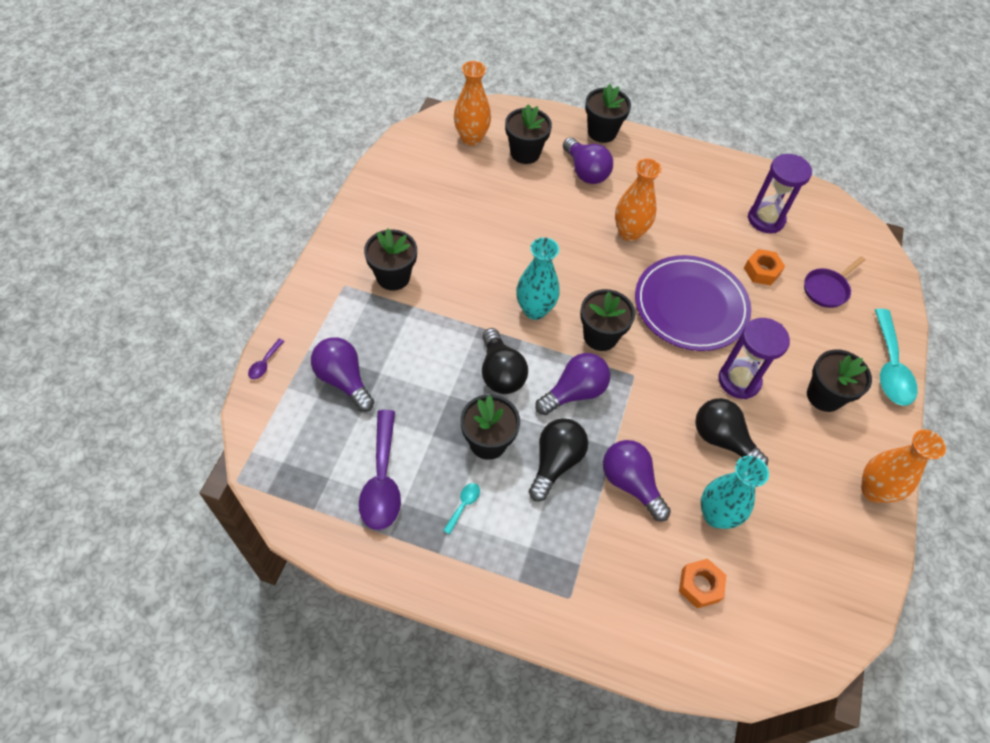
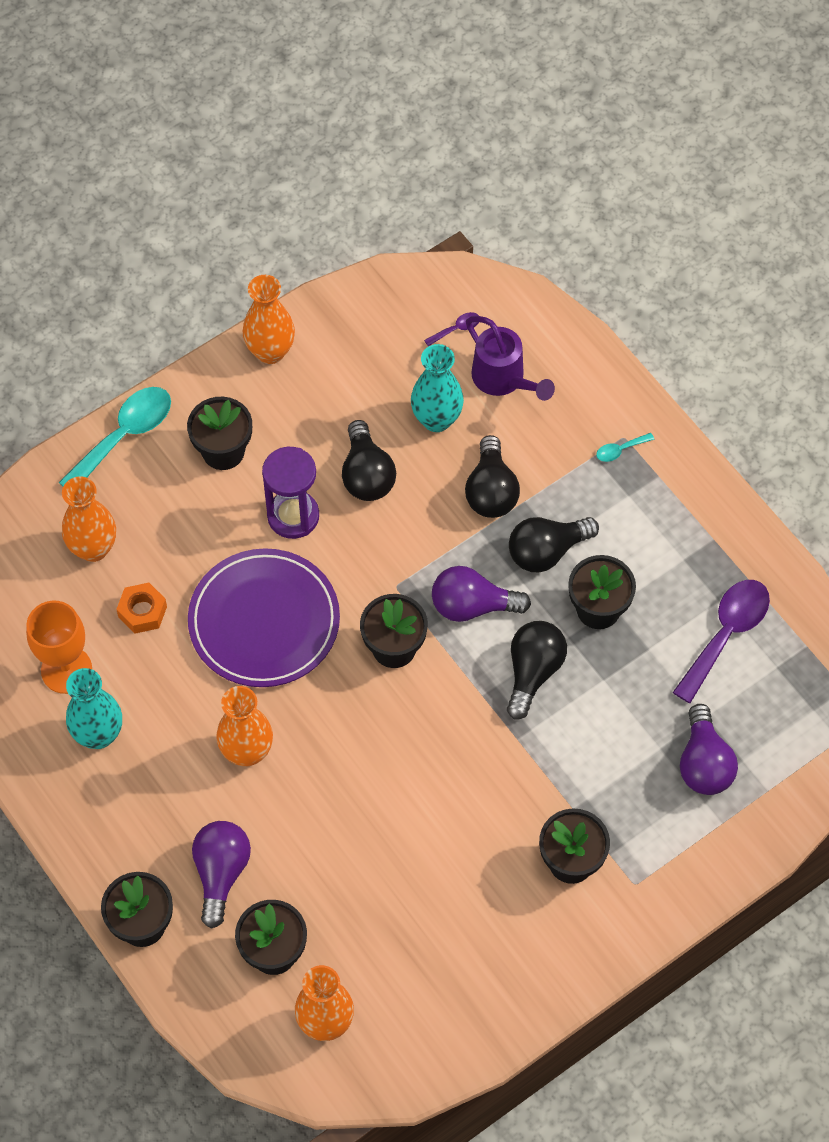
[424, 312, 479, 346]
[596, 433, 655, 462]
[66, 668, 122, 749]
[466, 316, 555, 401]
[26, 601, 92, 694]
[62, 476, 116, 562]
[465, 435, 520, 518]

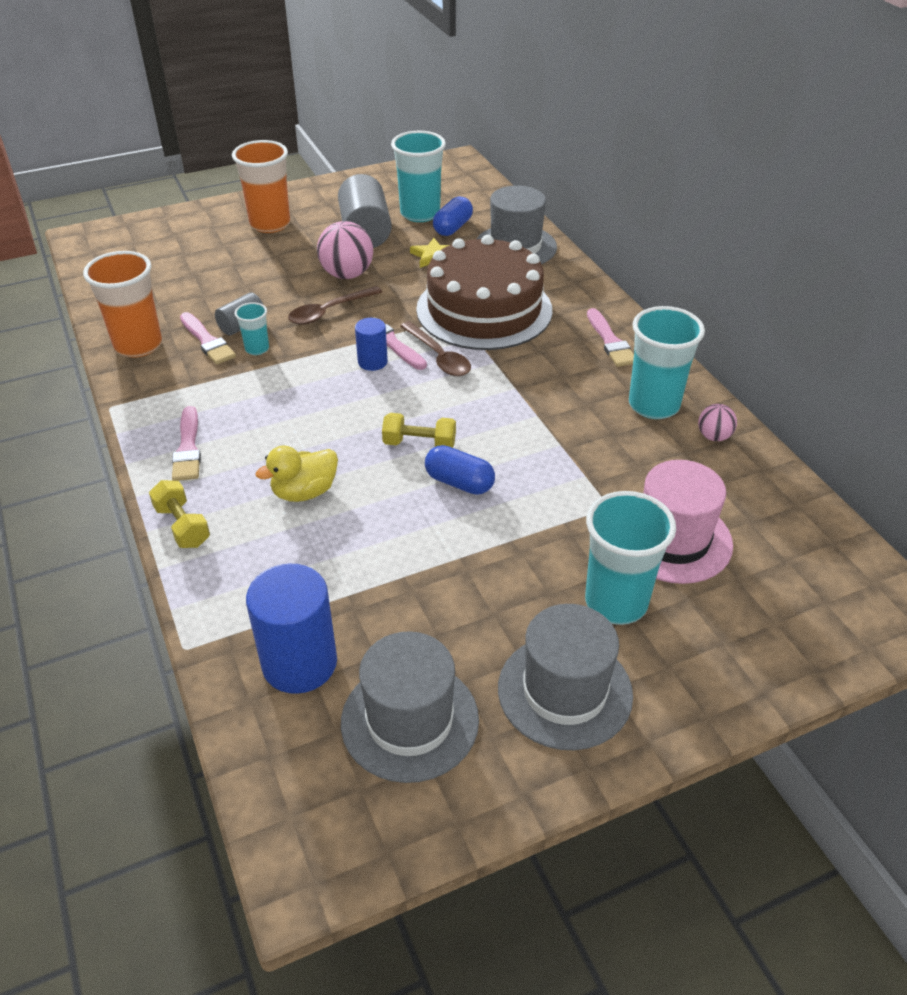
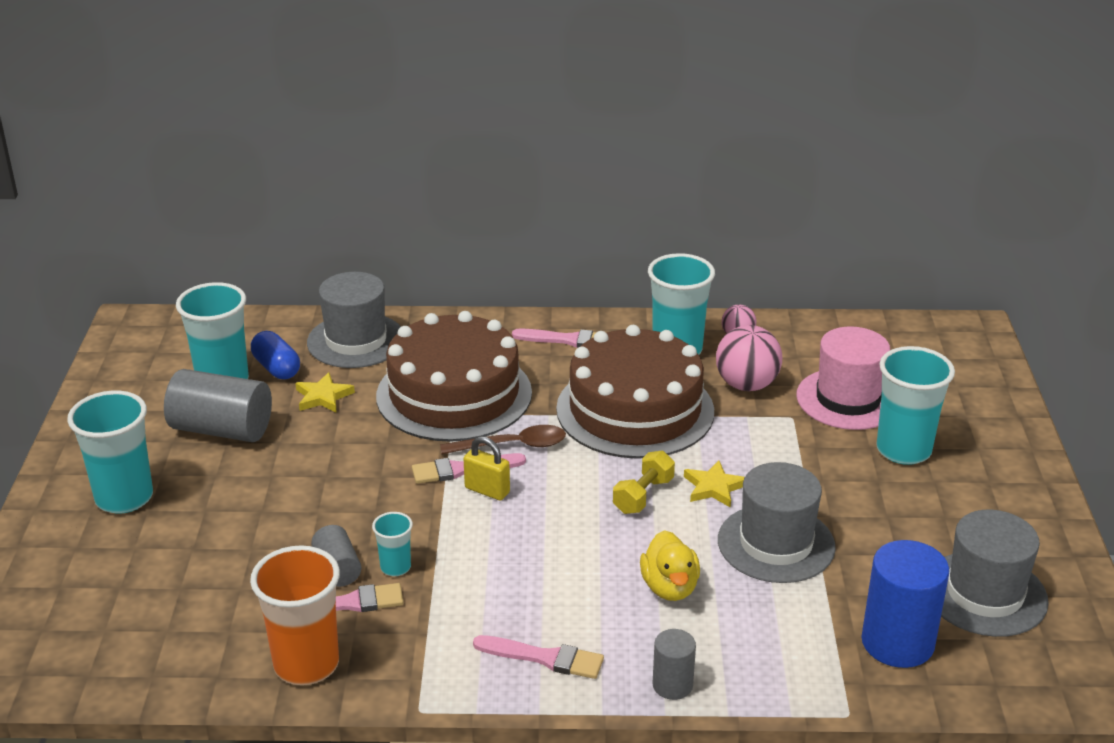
[288, 286, 382, 325] (first image)
[556, 325, 714, 459]
[716, 325, 782, 391]
[718, 462, 836, 583]
[653, 629, 696, 700]
[464, 436, 510, 500]
[684, 461, 745, 508]
[67, 391, 153, 514]

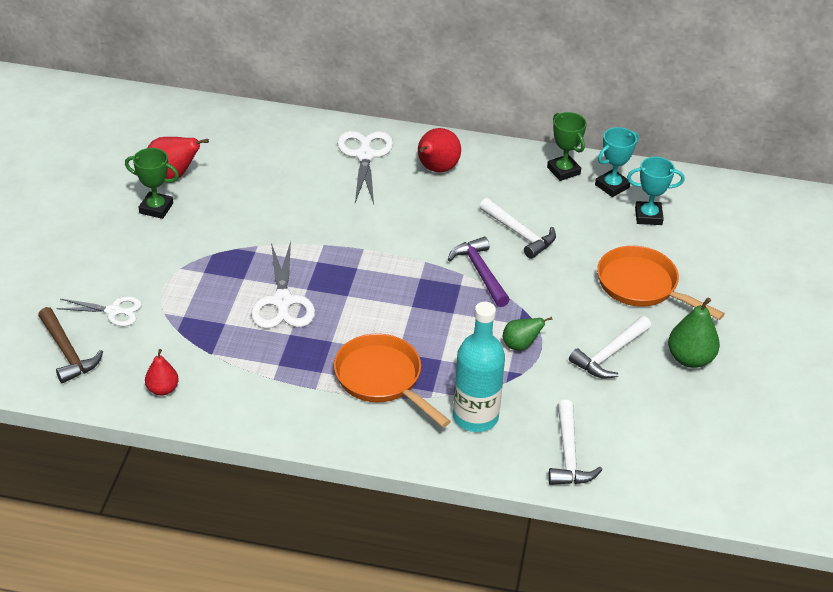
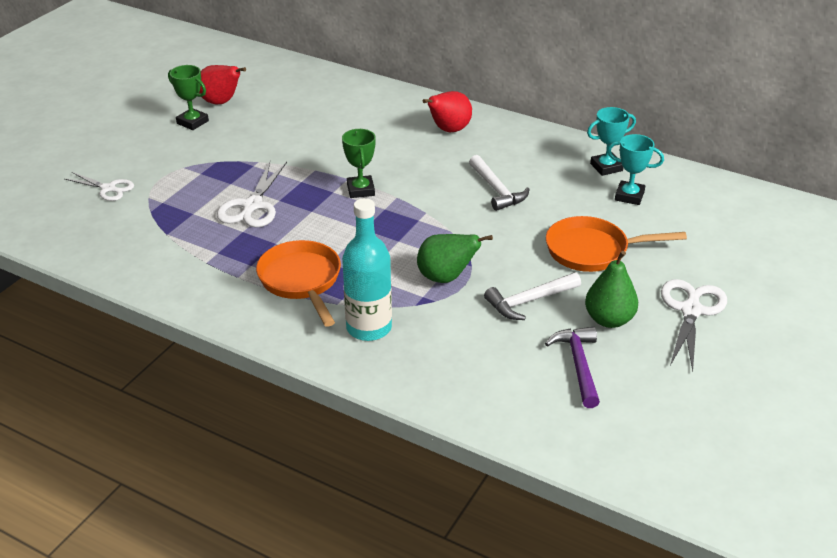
[38, 307, 103, 383] (first image)
[145, 349, 179, 396] (first image)
[548, 400, 602, 485] (first image)
[661, 279, 727, 372]
[545, 327, 600, 408]
[342, 129, 376, 198]
[546, 216, 687, 272]
[417, 234, 493, 283]

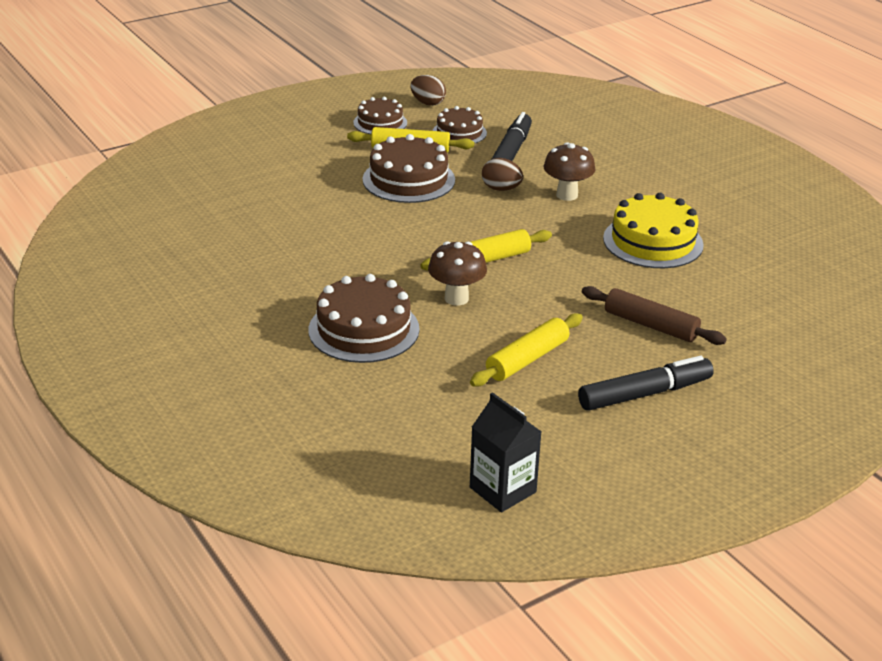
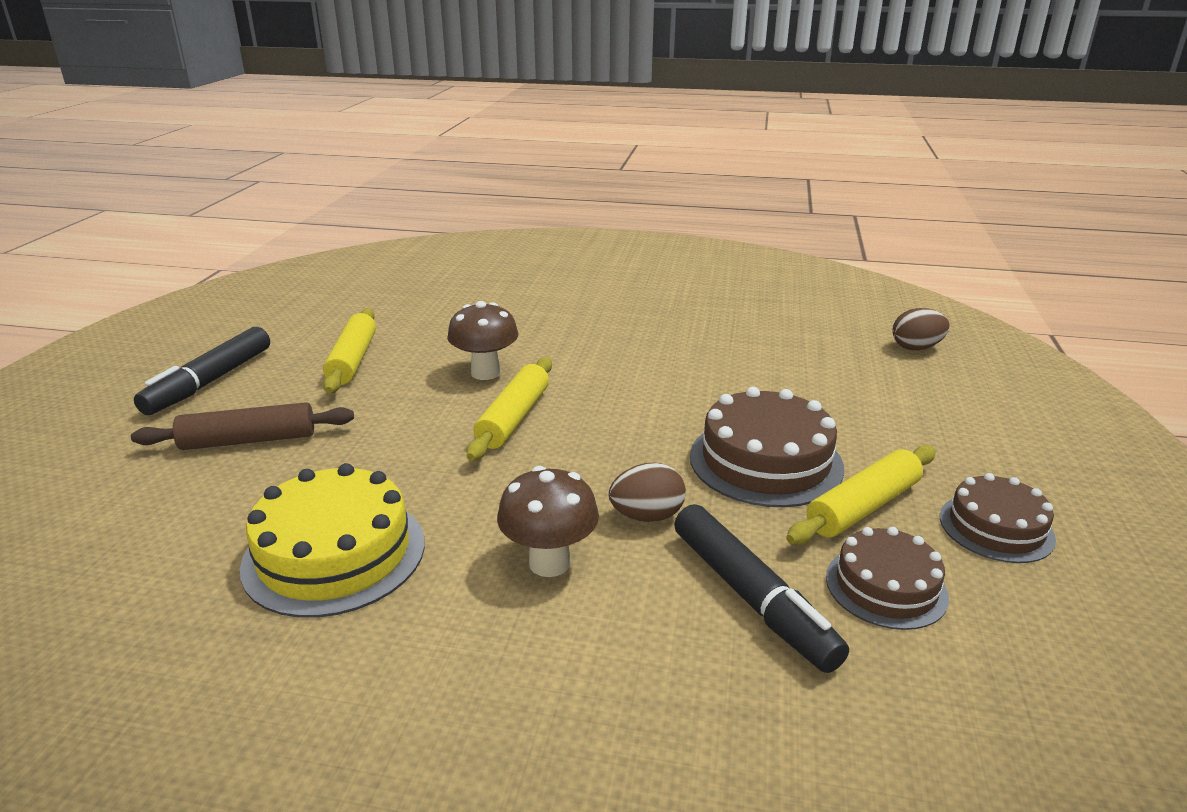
[308, 274, 420, 363] (first image)
[470, 392, 542, 512] (first image)
[893, 308, 949, 350]

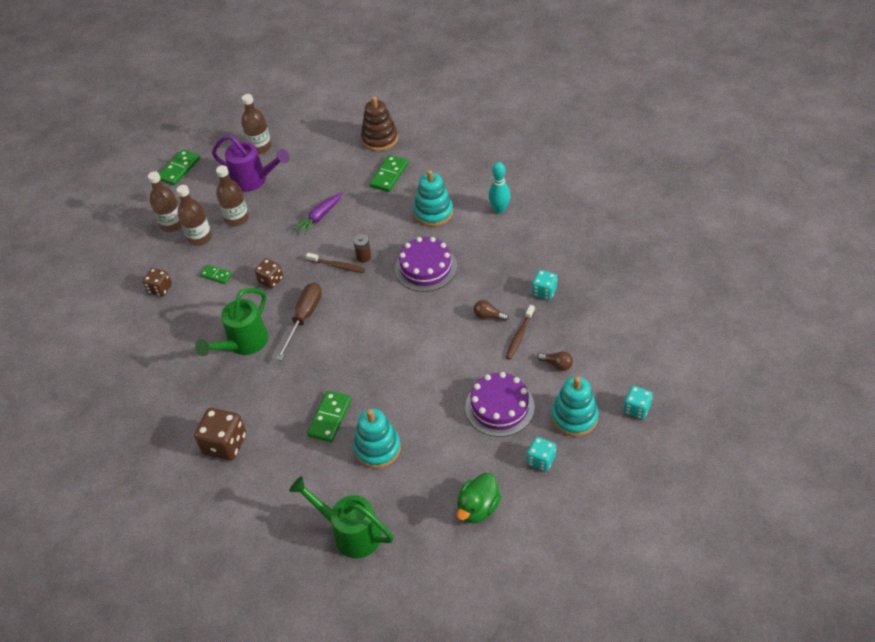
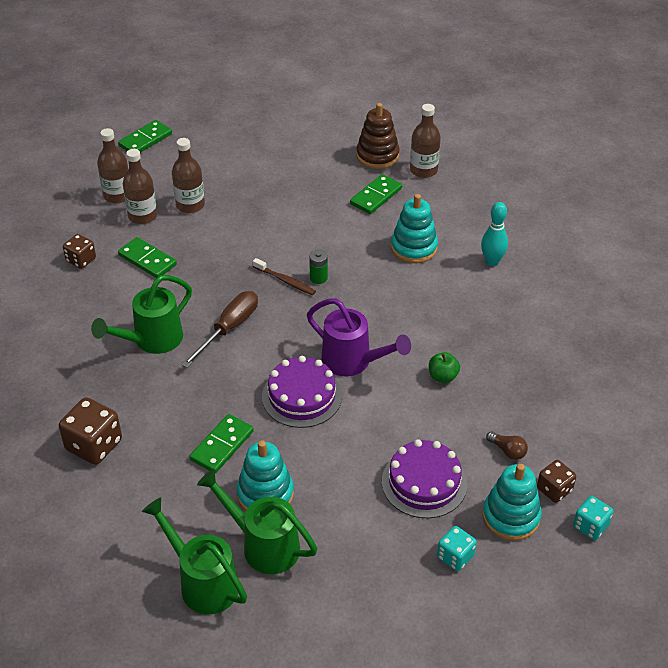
[294, 192, 342, 235] (first image)
[457, 473, 501, 523] (first image)
[505, 305, 535, 359] (first image)
[532, 270, 557, 300] (first image)
[197, 469, 317, 574]
[307, 298, 411, 376]
[410, 104, 441, 178]
[537, 460, 576, 503]
[262, 356, 342, 428]
[429, 352, 460, 383]
[309, 249, 328, 284]
[118, 237, 177, 278]

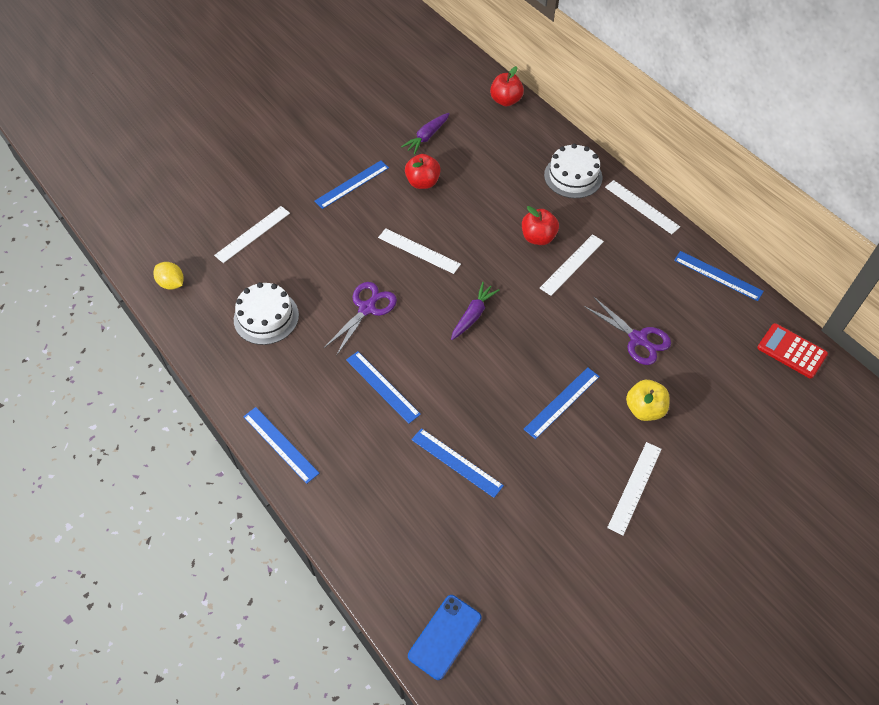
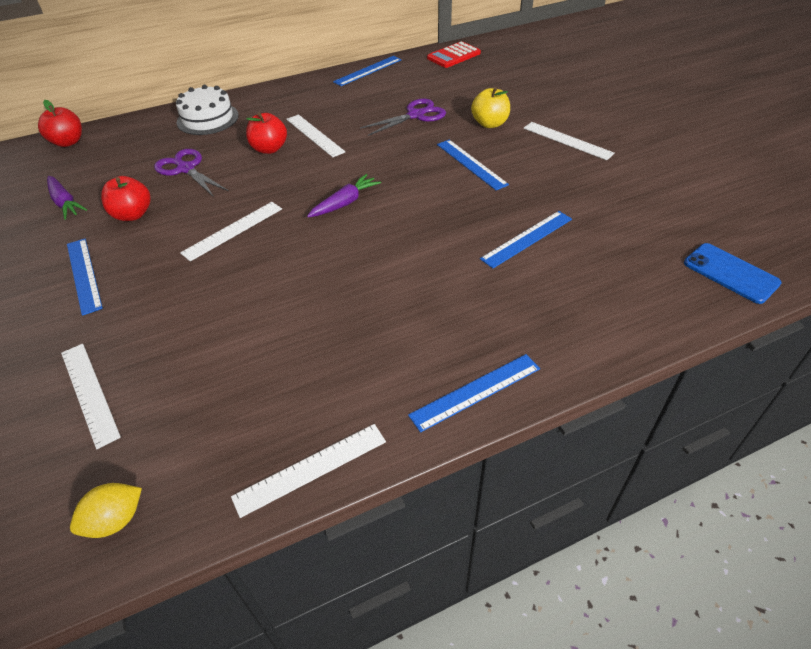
[234, 282, 299, 345] (first image)
[346, 351, 421, 424] (first image)
[154, 149, 229, 197]
[231, 424, 386, 518]
[307, 174, 381, 217]

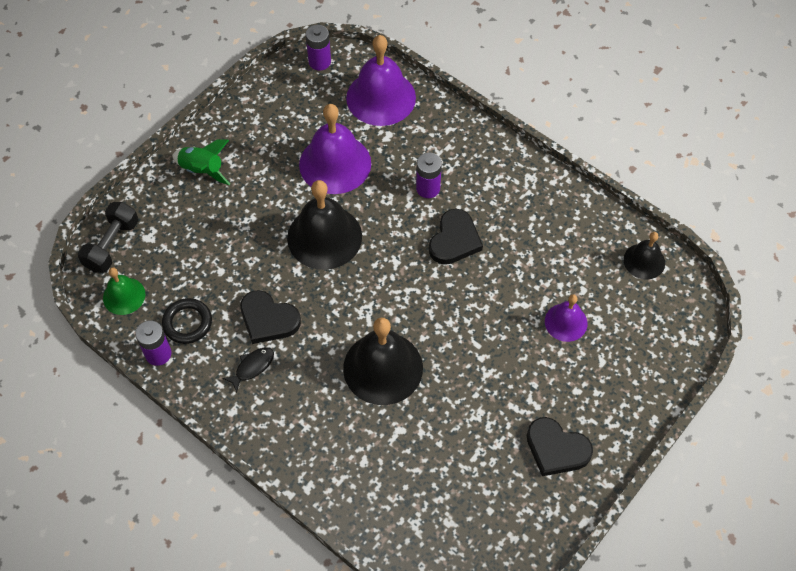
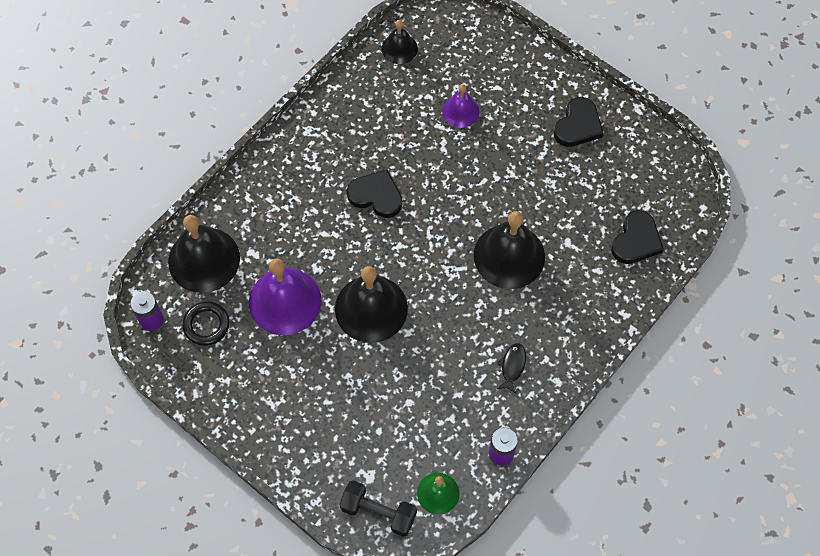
[172, 139, 230, 185] (first image)
[416, 153, 442, 198] (first image)
[182, 301, 229, 346]
[611, 210, 664, 264]
[168, 215, 240, 293]
[497, 343, 526, 394]

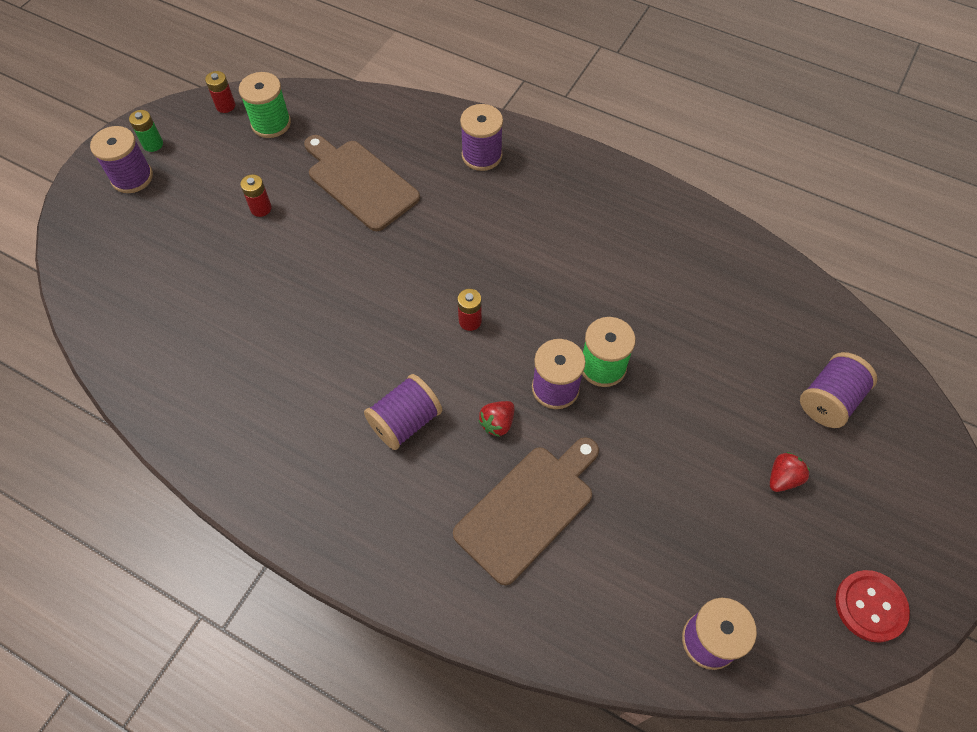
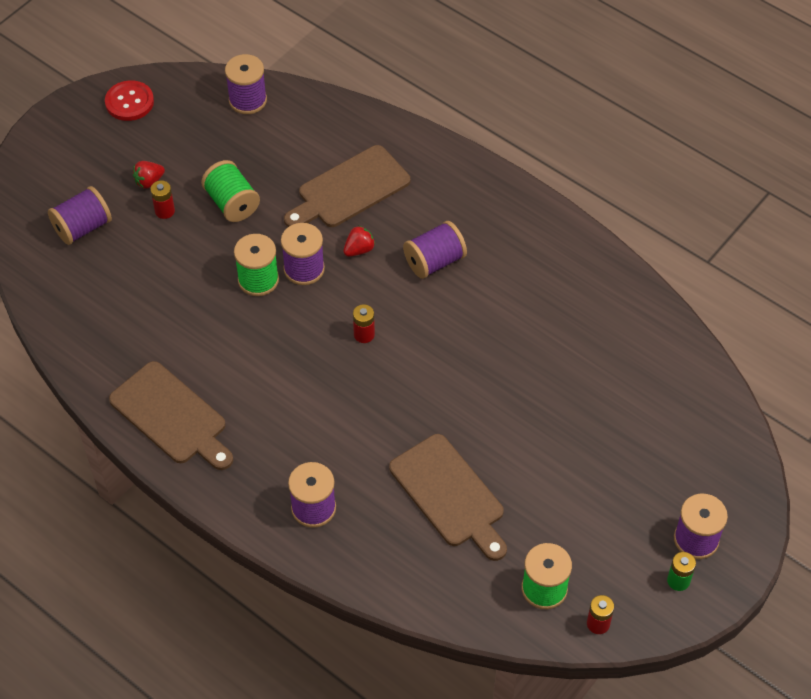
[109, 361, 233, 470]
[201, 160, 260, 222]
[150, 181, 175, 219]

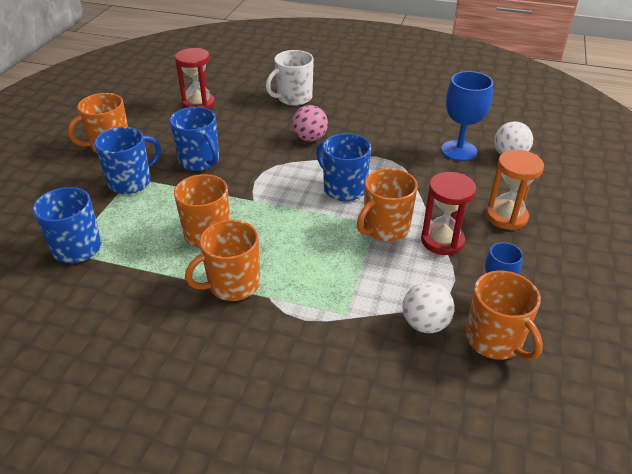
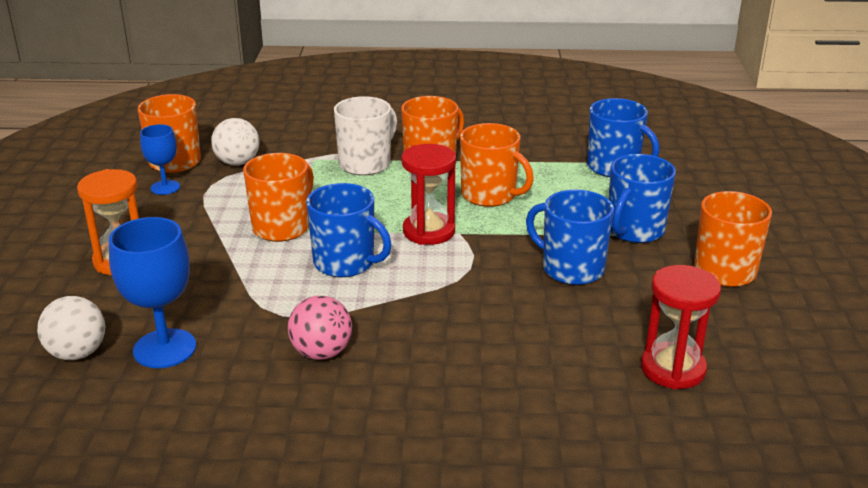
[334, 96, 397, 176]
[288, 296, 352, 360]
[402, 144, 456, 245]

